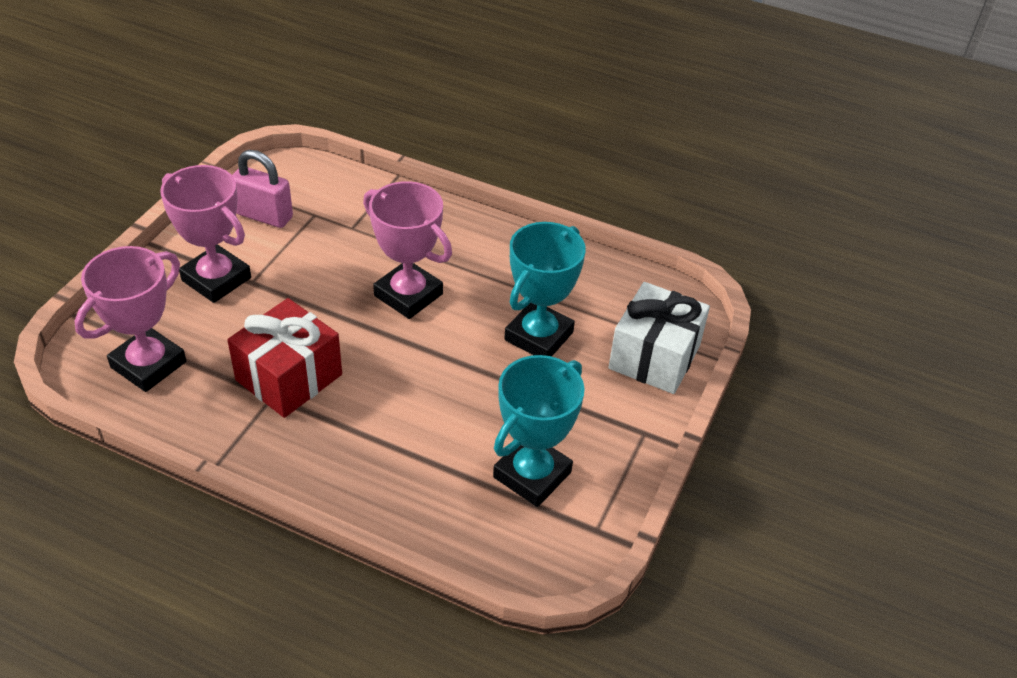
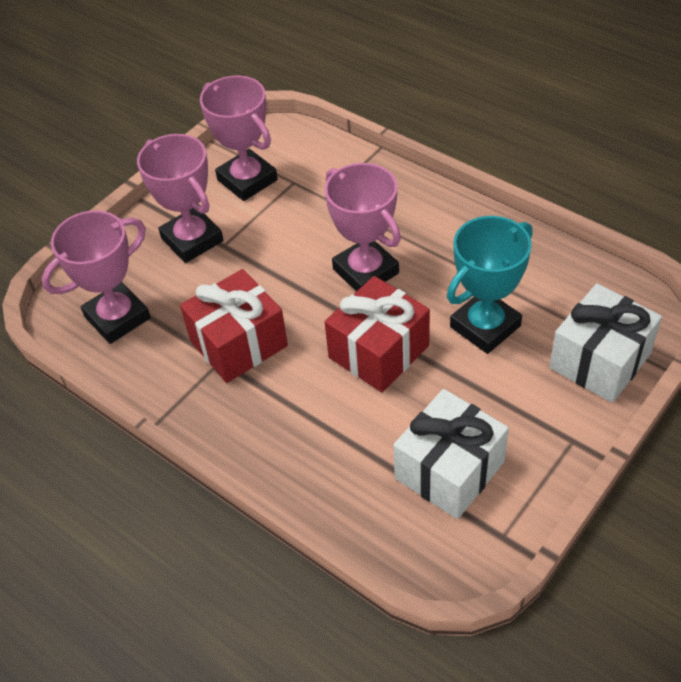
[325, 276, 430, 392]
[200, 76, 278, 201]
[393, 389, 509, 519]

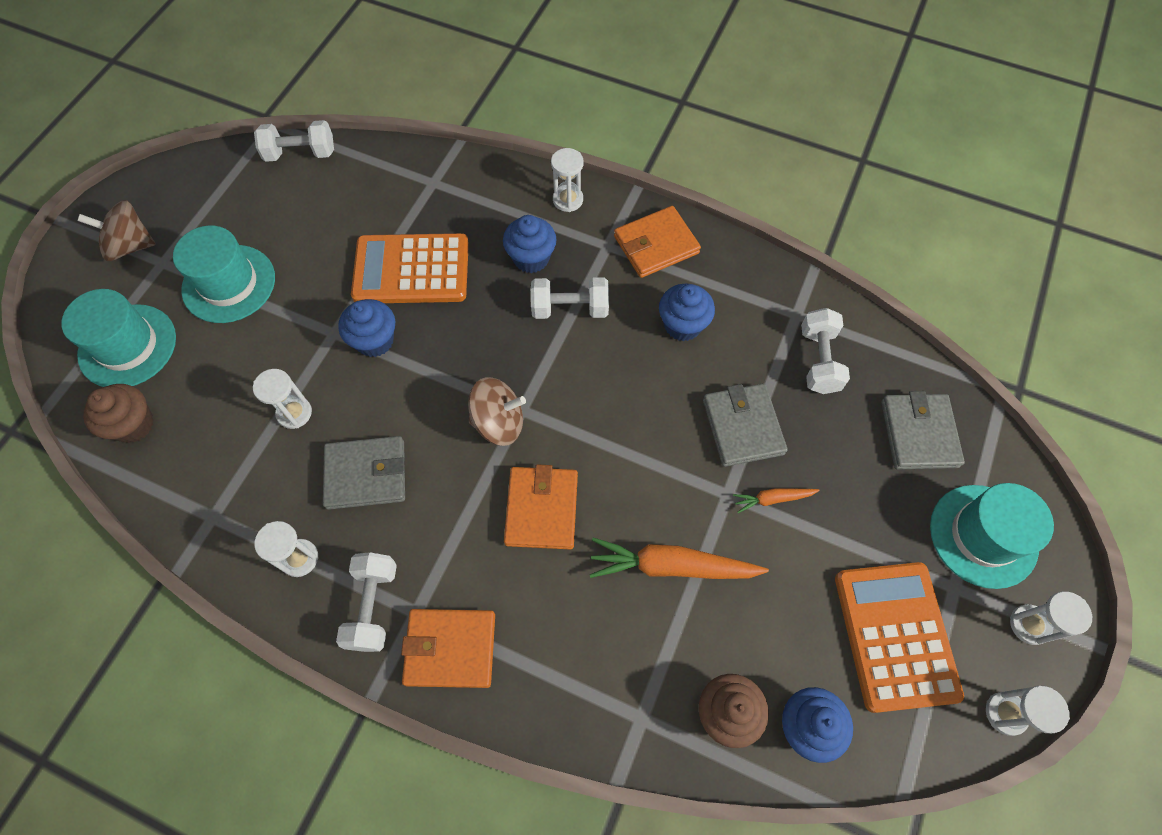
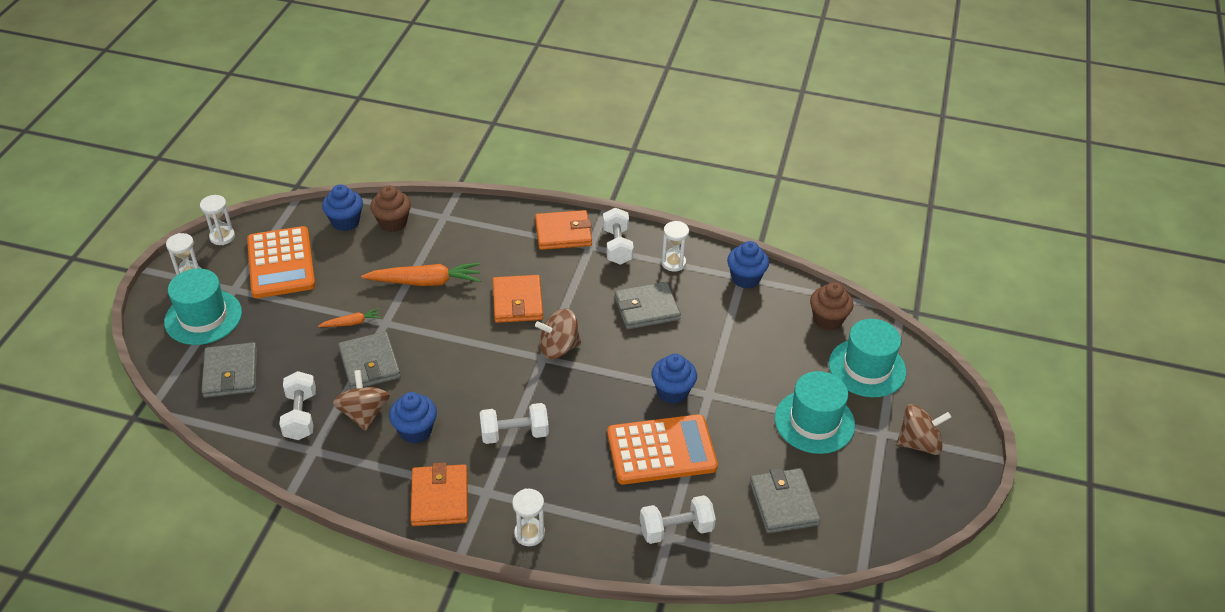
[253, 369, 312, 429] (first image)
[332, 370, 390, 431]
[750, 468, 821, 534]
[640, 495, 716, 544]
[727, 241, 769, 289]
[410, 462, 468, 526]

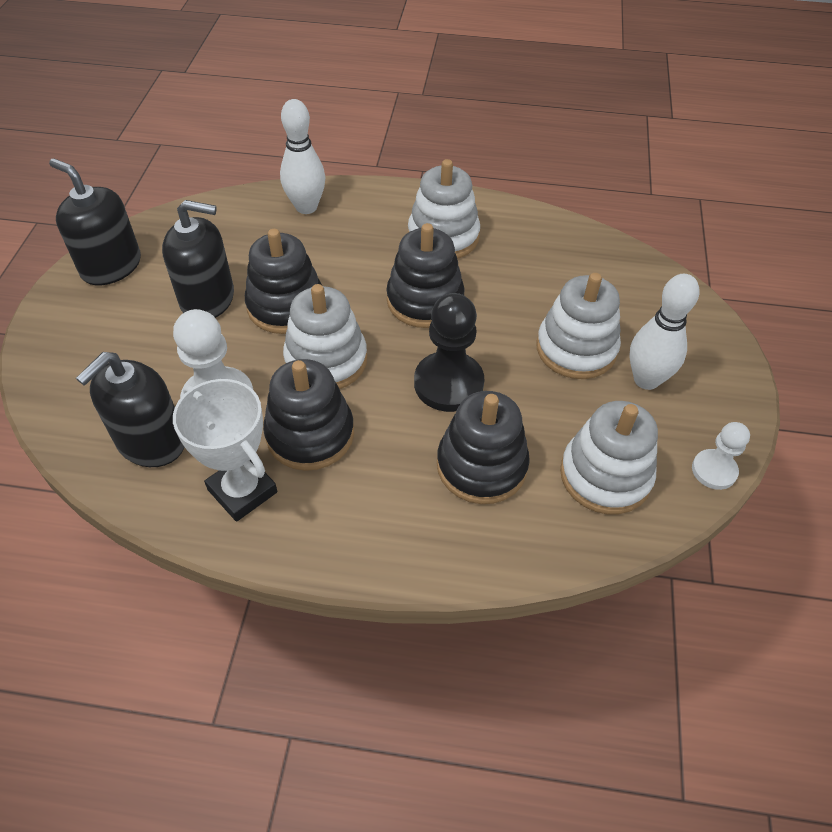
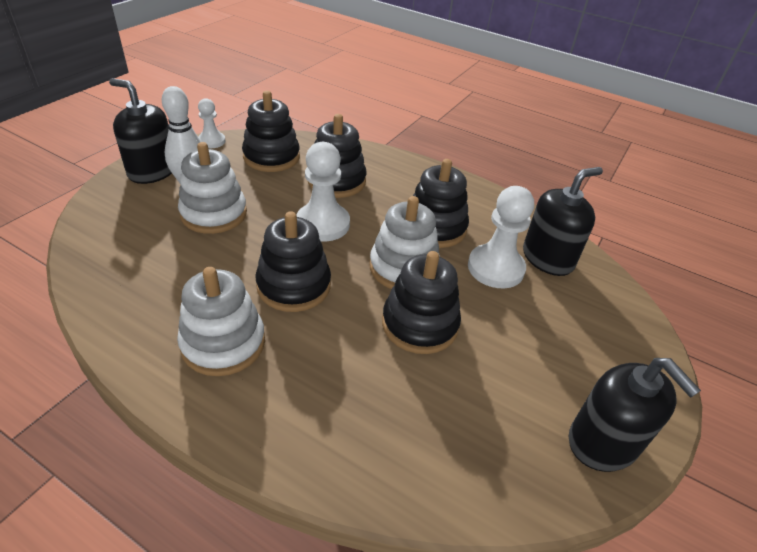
[173, 379, 278, 522] (first image)
[280, 99, 325, 214] (first image)
[109, 78, 172, 184]
[296, 142, 350, 242]
[242, 91, 300, 172]

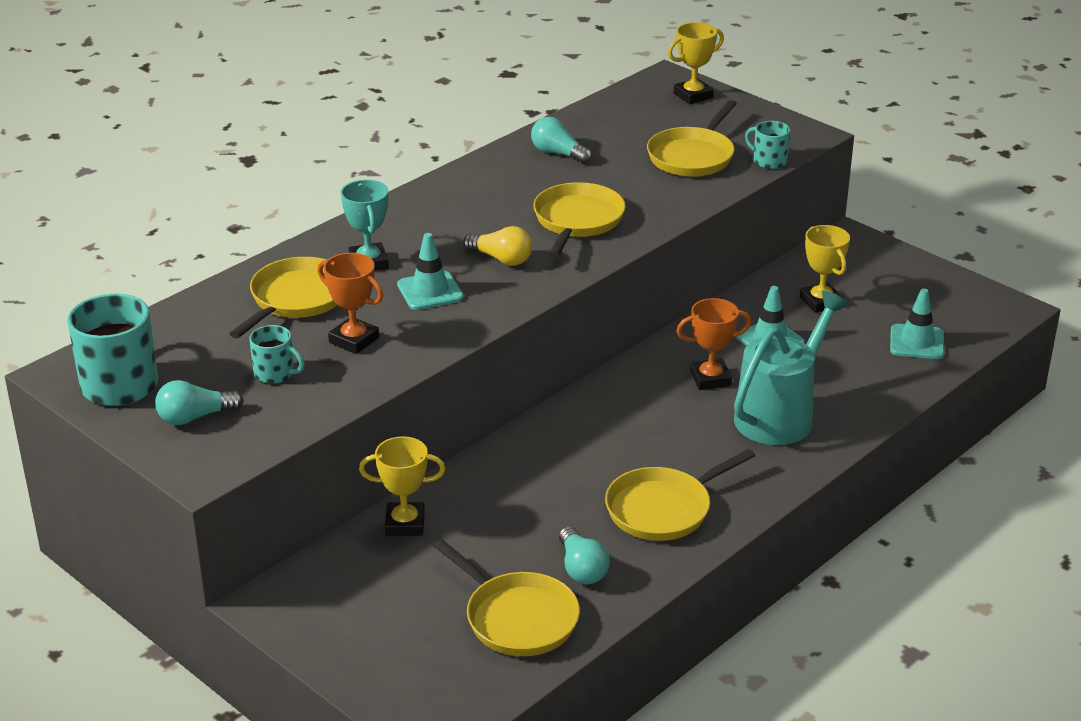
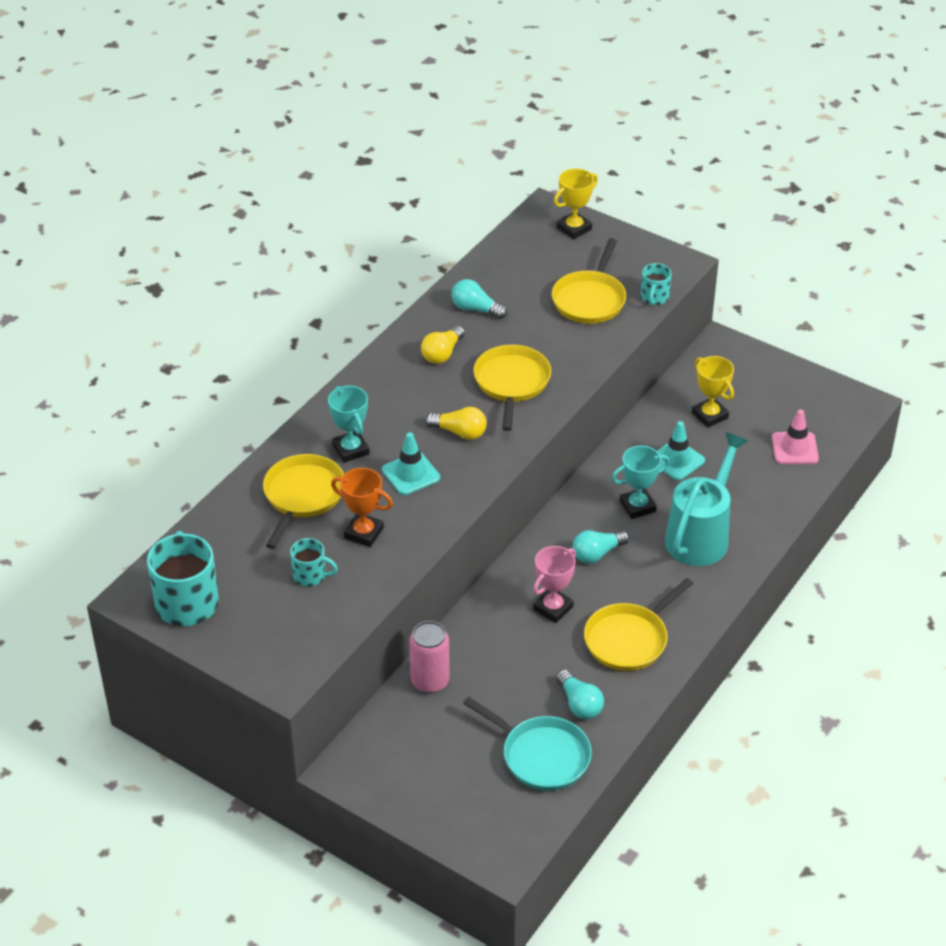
[421, 325, 465, 364]
[533, 546, 576, 623]
[573, 530, 629, 563]
[409, 621, 450, 693]
[463, 697, 592, 791]
[612, 446, 670, 519]
[772, 409, 819, 464]
[641, 263, 672, 305]

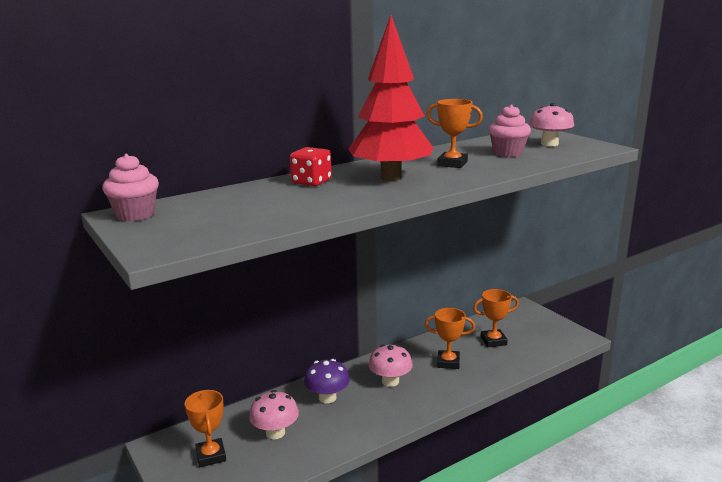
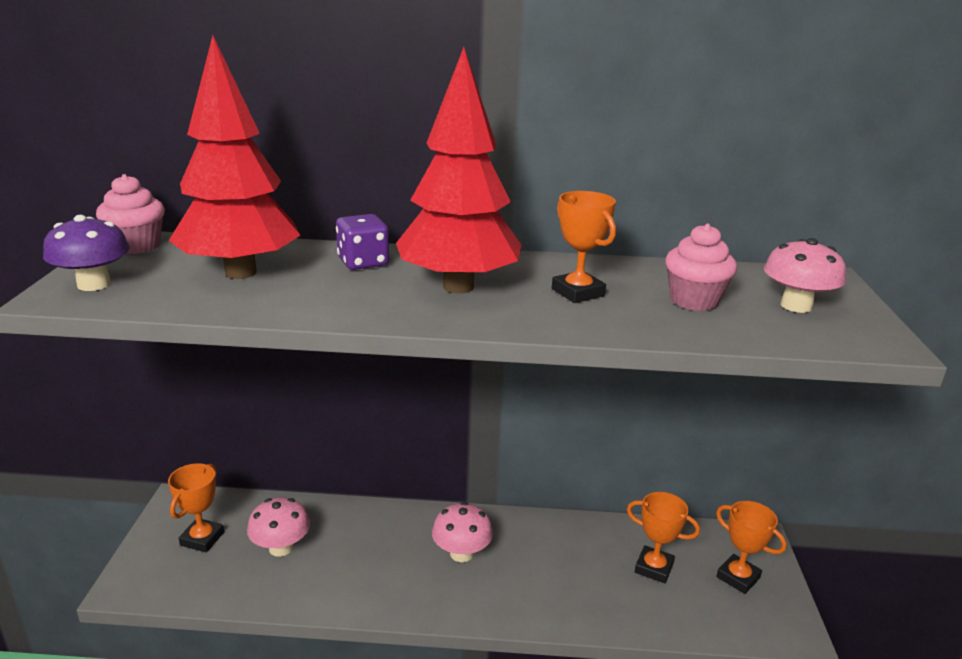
[169, 35, 301, 279]
[43, 215, 130, 291]
[716, 501, 787, 594]
[336, 214, 389, 270]

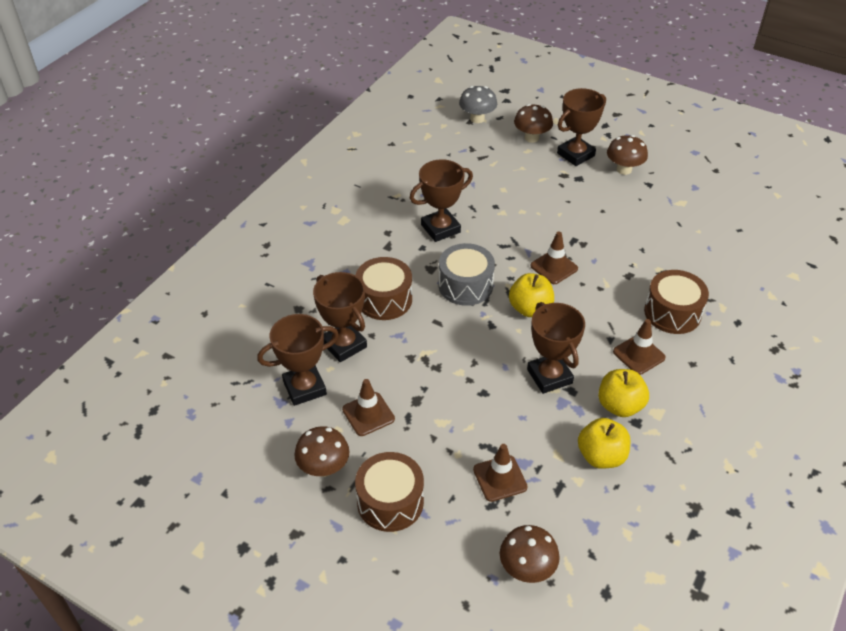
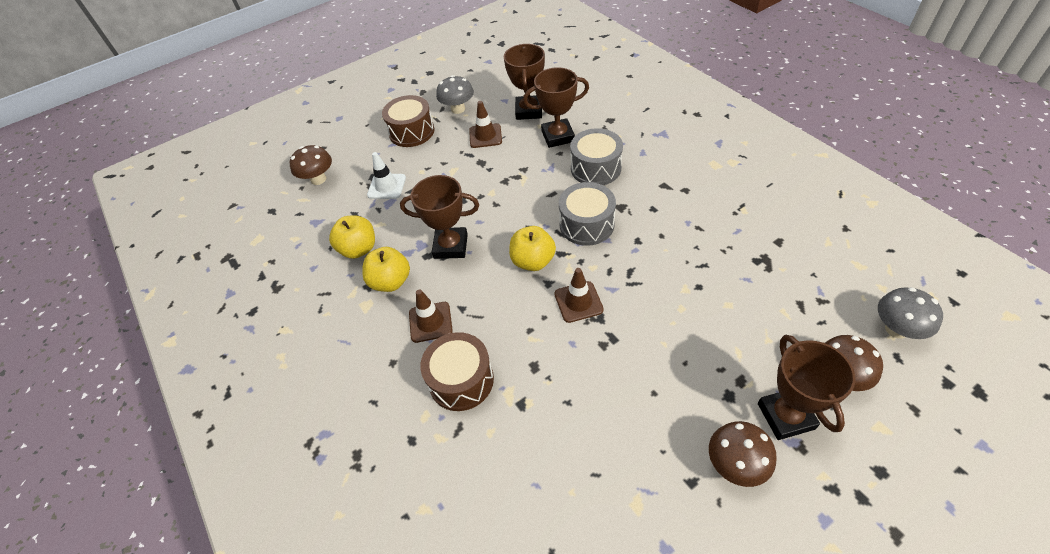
[410, 159, 473, 242] (first image)
[436, 75, 474, 114]
[570, 128, 623, 185]
[367, 152, 406, 199]

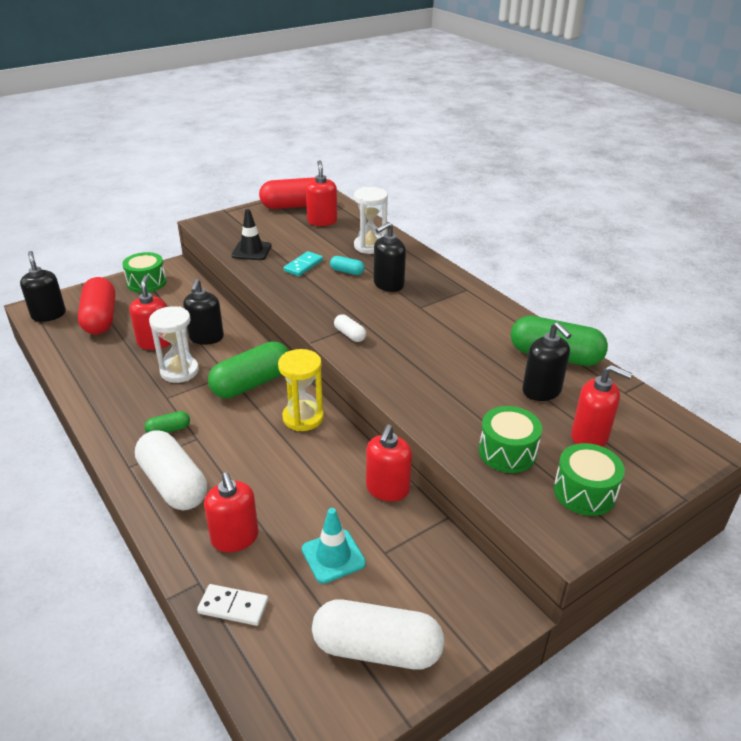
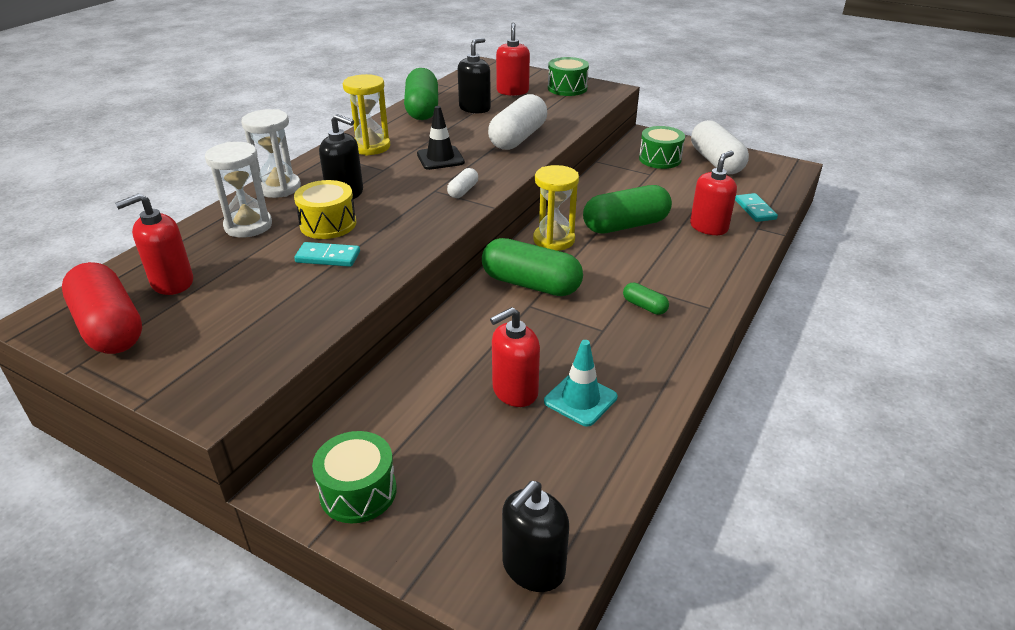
[78, 277, 115, 335] (first image)
[183, 279, 224, 345] (first image)
[366, 424, 412, 501] (first image)
[343, 74, 390, 156]
[583, 185, 672, 234]
[488, 94, 547, 150]
[241, 109, 301, 198]
[417, 106, 465, 170]
[544, 340, 617, 427]
[639, 126, 685, 169]
[294, 180, 356, 239]
[735, 193, 778, 222]

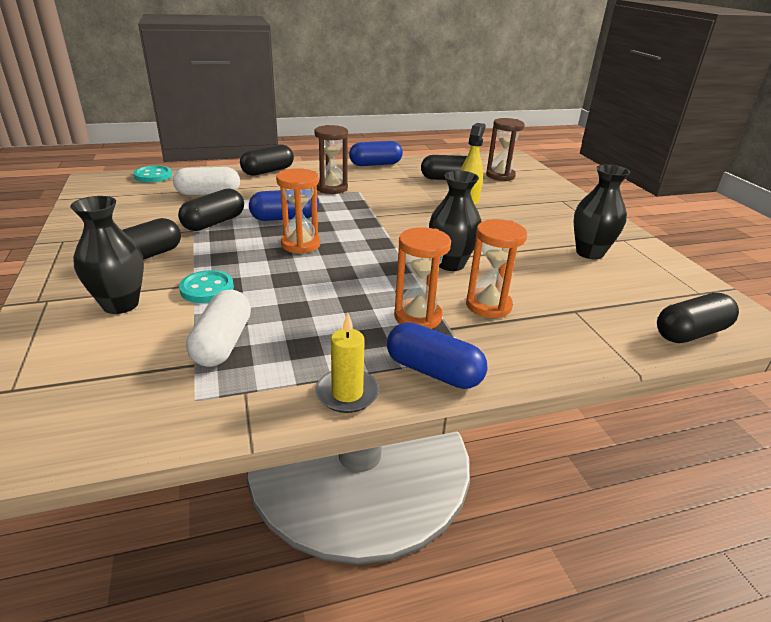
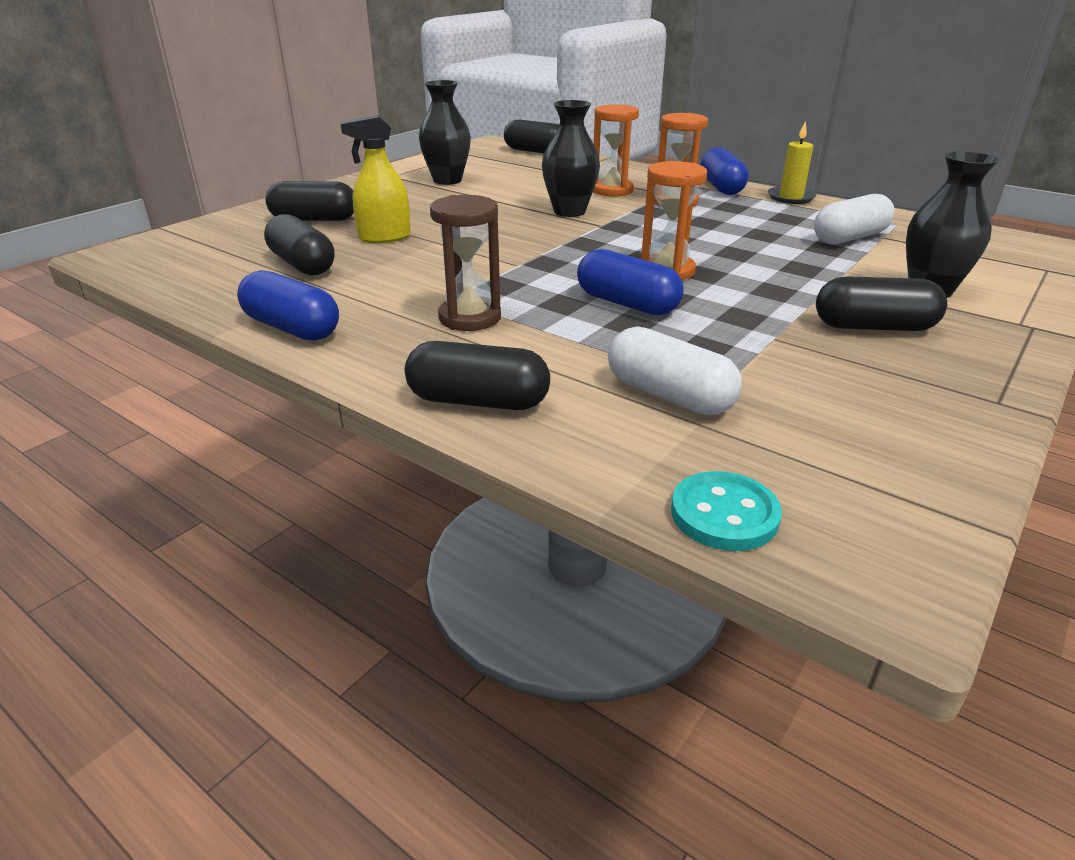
[179, 270, 234, 303] (first image)
[486, 118, 525, 181] (first image)
[265, 181, 354, 221]

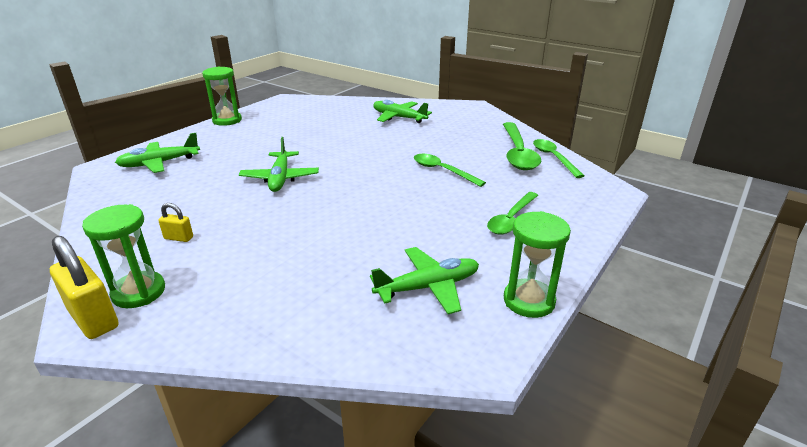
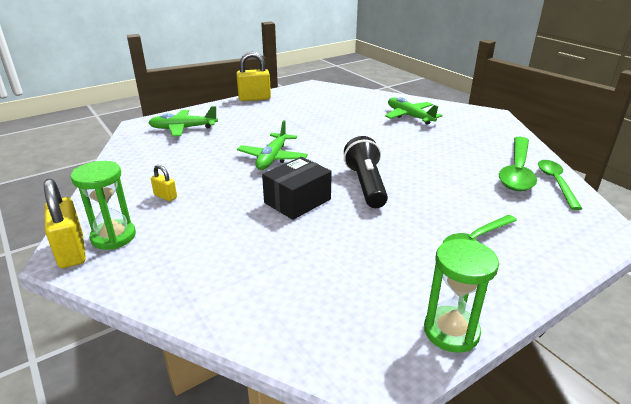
[370, 247, 479, 314] (first image)
[414, 154, 486, 187] (first image)
[262, 157, 332, 220]
[344, 136, 388, 208]
[236, 52, 271, 101]

